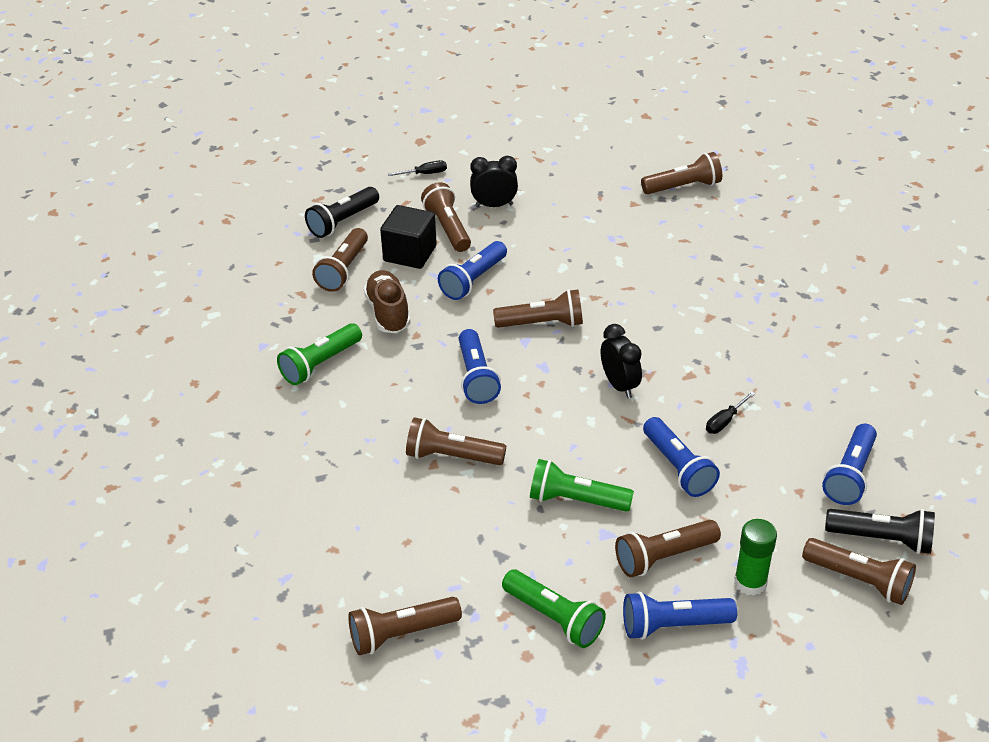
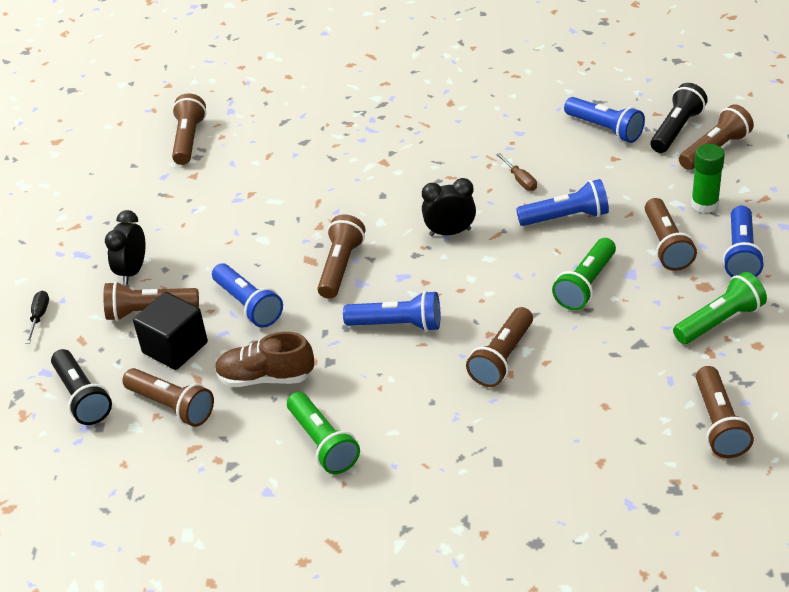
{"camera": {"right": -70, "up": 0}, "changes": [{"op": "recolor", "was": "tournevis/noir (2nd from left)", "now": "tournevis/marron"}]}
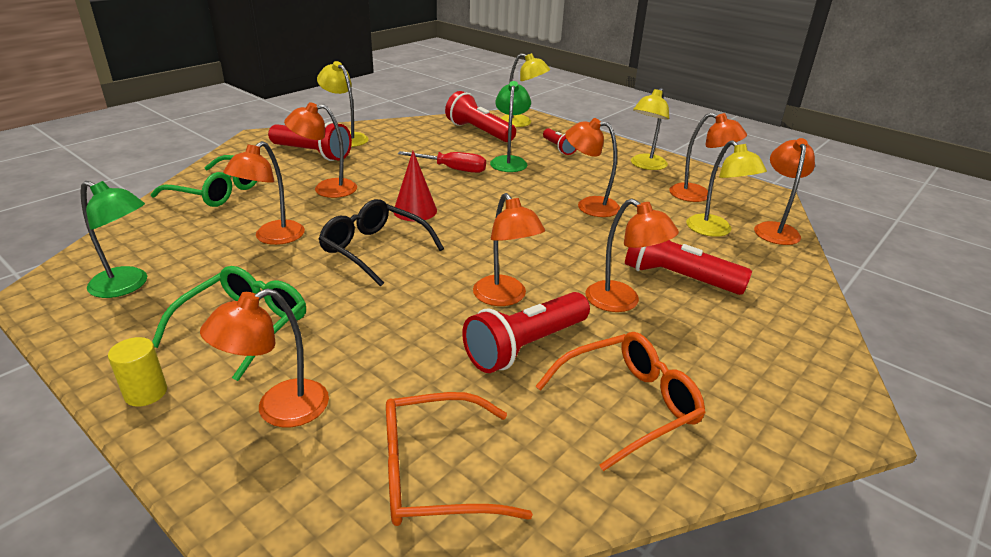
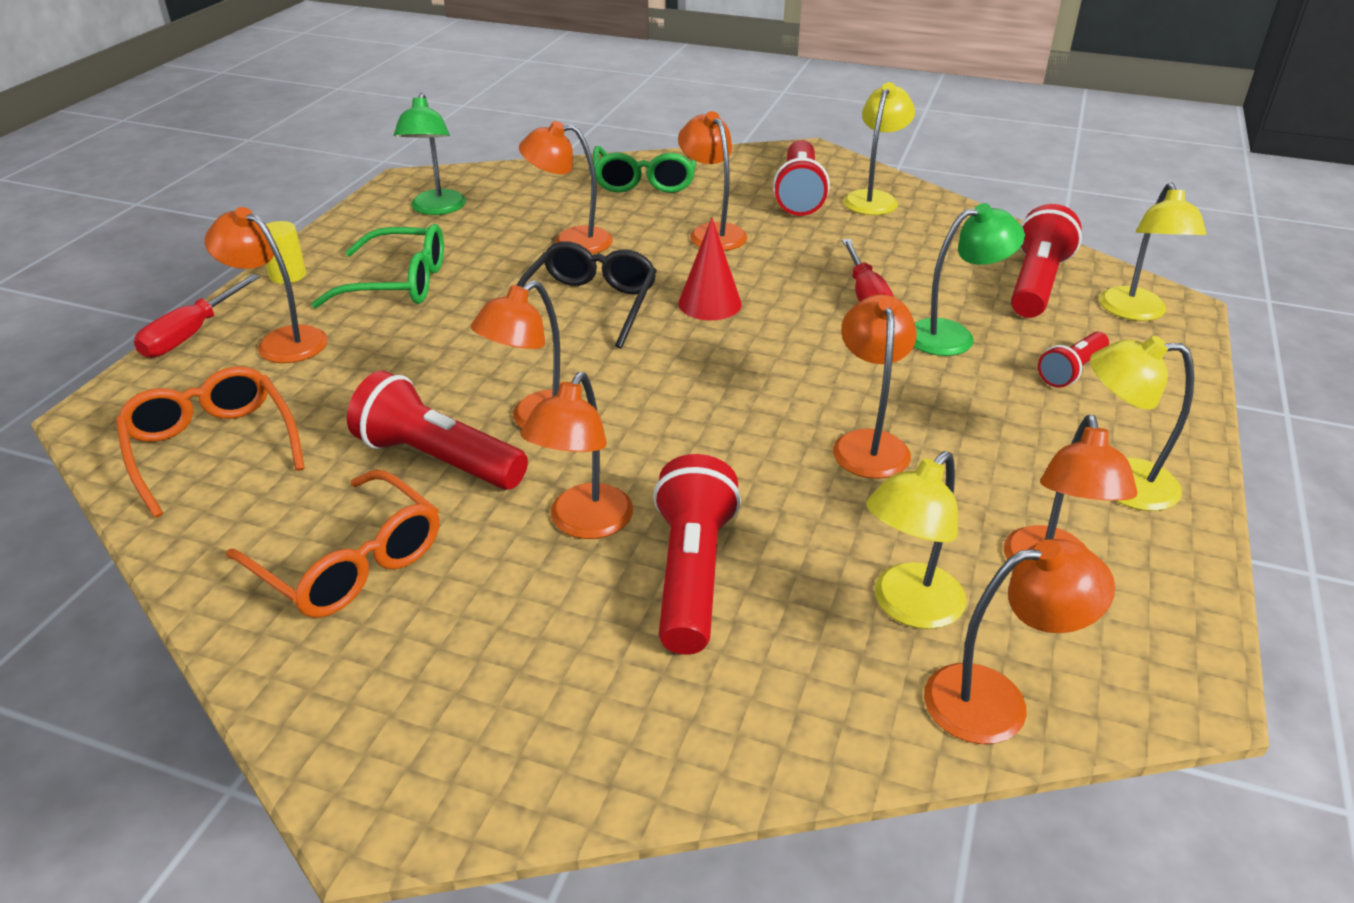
{"camera": {"right": 70, "up": 5}, "changes": [{"op": "insert", "now": "tournevis/rouge (1st from left)"}]}
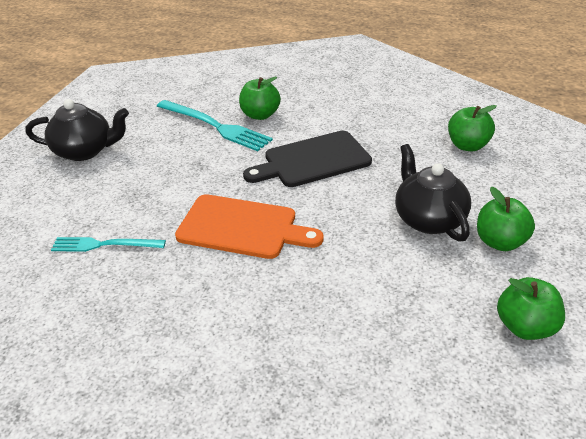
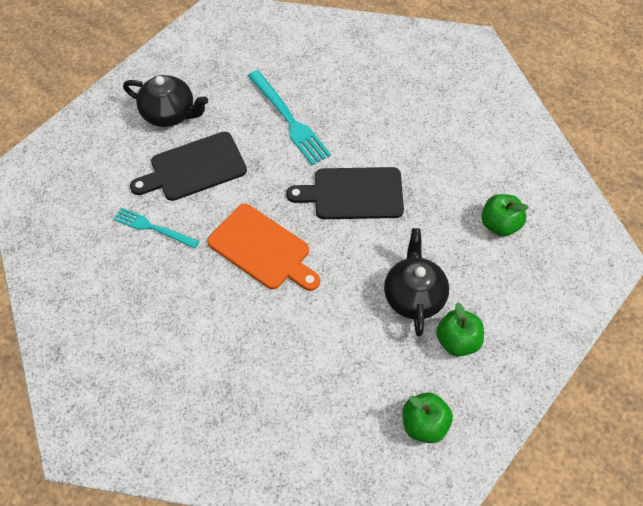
{"camera": {"right": 20, "up": 20}, "changes": [{"op": "delete", "was": "pomme/vert (1st from left)"}, {"op": "insert", "now": "planche à découper/noir (1st from left)"}]}
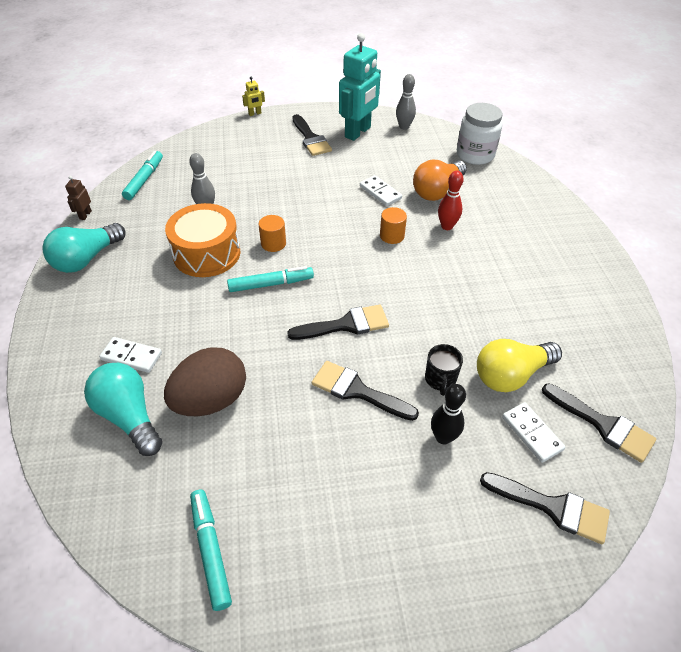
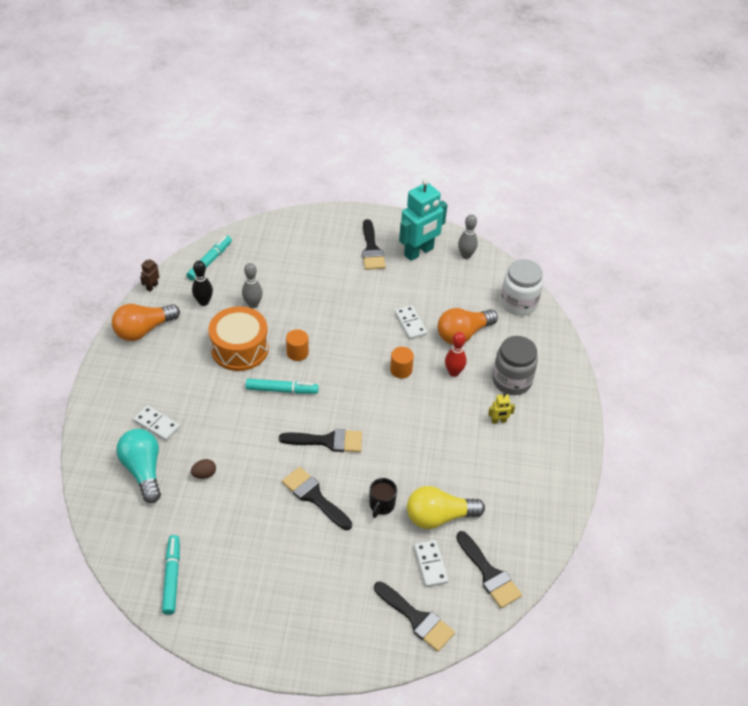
{"camera": {"right": 15, "up": 0}, "changes": [{"op": "move", "was": "robot/jaune"}, {"op": "recolor", "was": "ampoule/turquoise (1st from left)", "now": "ampoule/orange (1st from left)"}, {"op": "resize", "was": "œuf/marron", "ratio": 0.4}, {"op": "move", "was": "quille/noir"}, {"op": "insert", "now": "bocal/gris"}]}
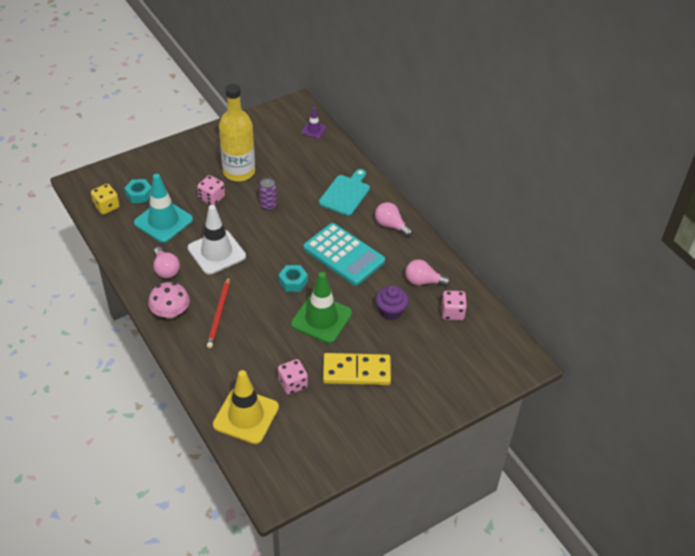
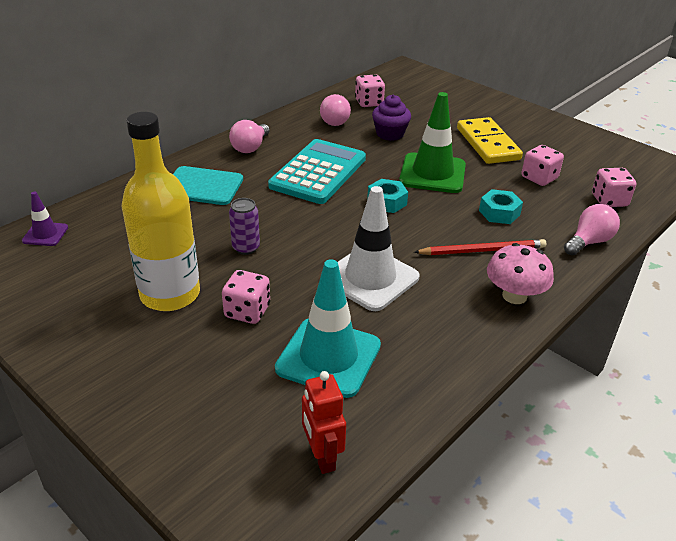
{"camera": {"right": -105, "up": -10}, "changes": [{"op": "move", "was": "écrou/turquoise (1st from left in the first image)", "now": "écrou/turquoise (2nd from left)"}, {"op": "replace", "was": "dé/jaune", "now": "robot/rouge"}, {"op": "move", "was": "ampoule/rose (1st from left in the first image)", "now": "ampoule/rose (3rd from left)"}, {"op": "replace", "was": "cône de chantier/jaune", "now": "dé/rose (4th from left)"}]}
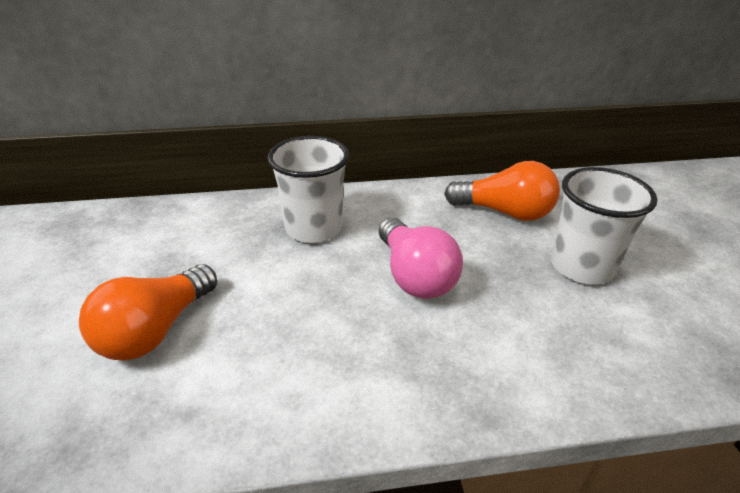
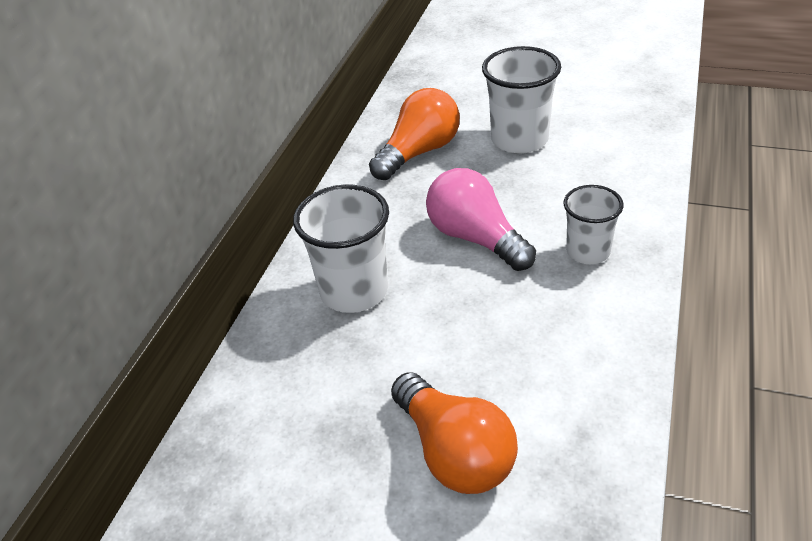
{"camera": {"right": -60, "up": 5}, "changes": [{"op": "rotate", "was": "ampoule/rose", "clockwise": -135}, {"op": "insert", "now": "gobelet/blanc (3rd from left)"}]}
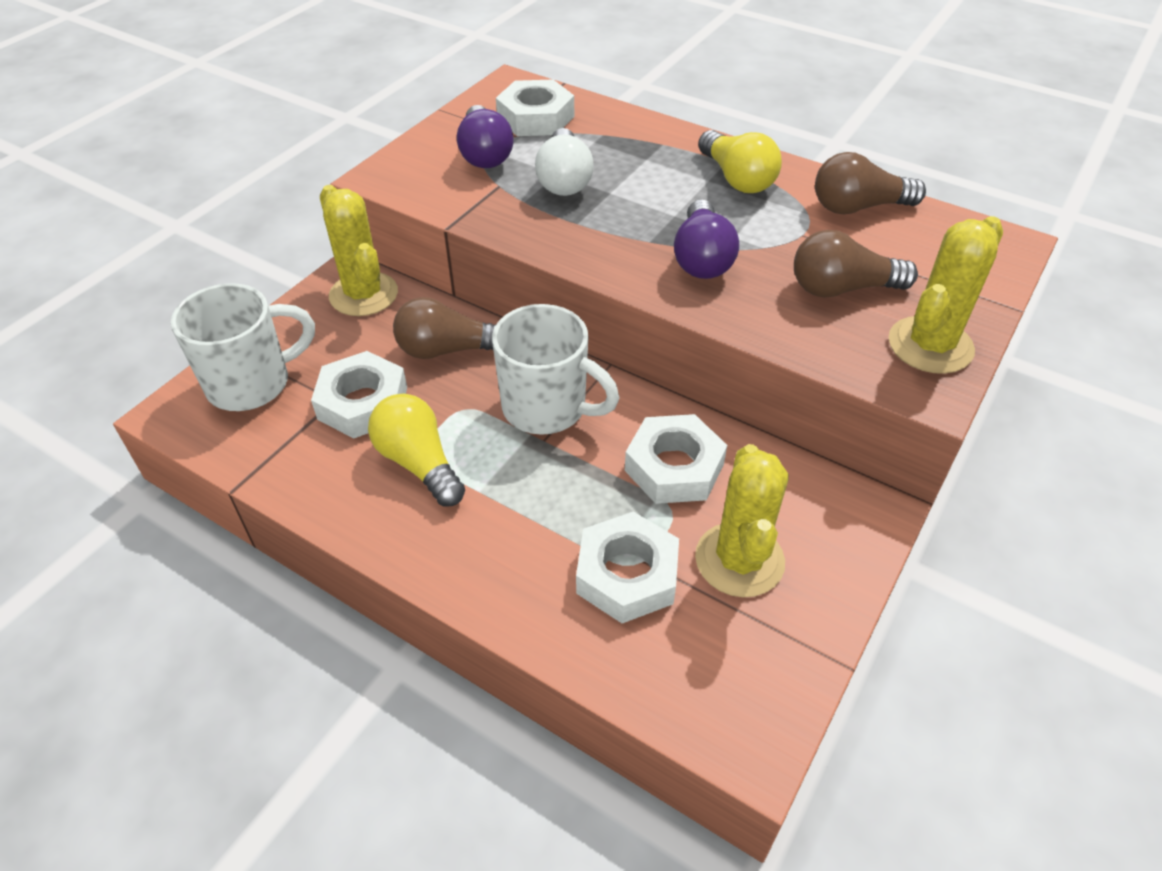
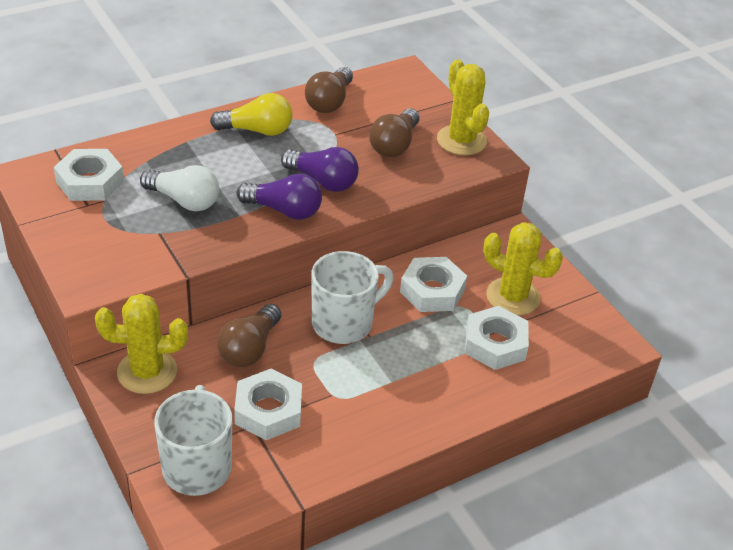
{"camera": {"right": -65, "up": -5}, "changes": [{"op": "move", "was": "ampoule/violet (1st from left)"}, {"op": "delete", "was": "ampoule/jaune (1st from left)"}]}
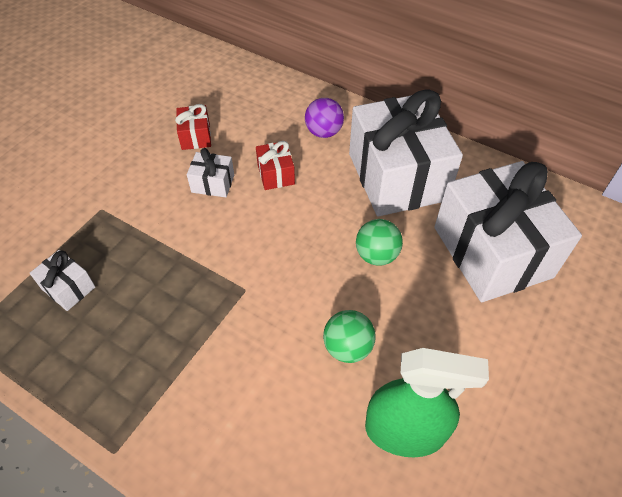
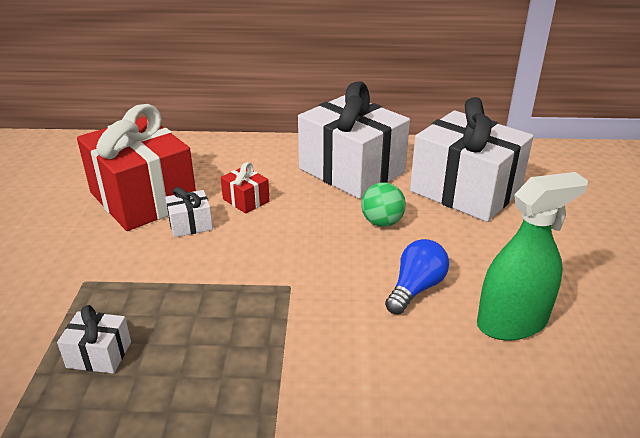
{"camera": {"right": -30, "up": -20}, "changes": [{"op": "delete", "was": "balle/violet"}, {"op": "resize", "was": "cadeau/rouge (1st from left)", "ratio": 2.42}, {"op": "replace", "was": "balle/vert (1st from left)", "now": "ampoule/bleu"}]}
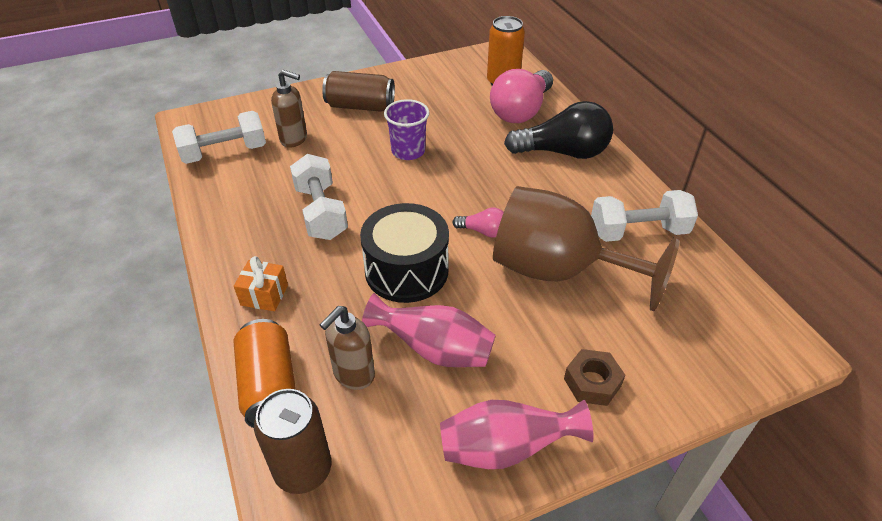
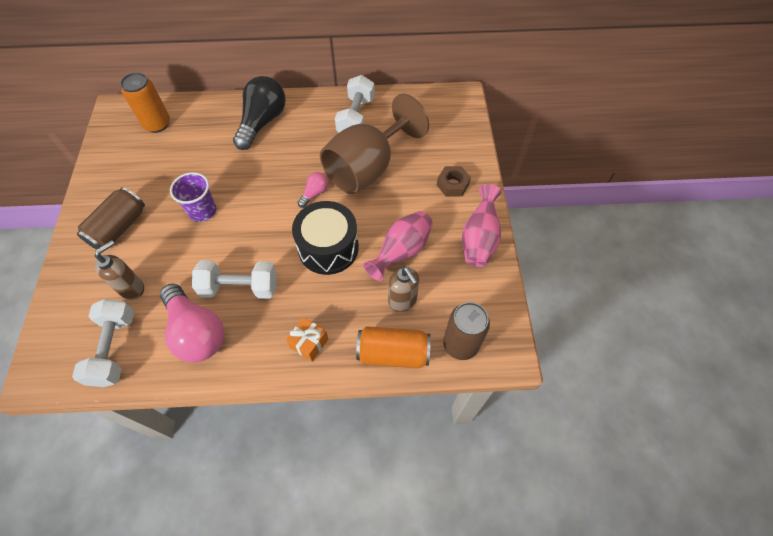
{"camera": {"right": -70, "up": 15}, "changes": [{"op": "move", "was": "ampoule/rose (2nd from left in the first image)", "now": "ampoule/rose (1st from left)"}]}
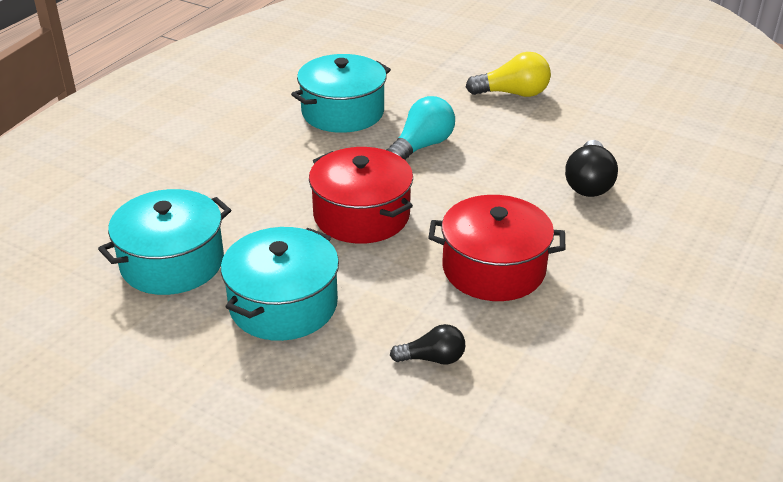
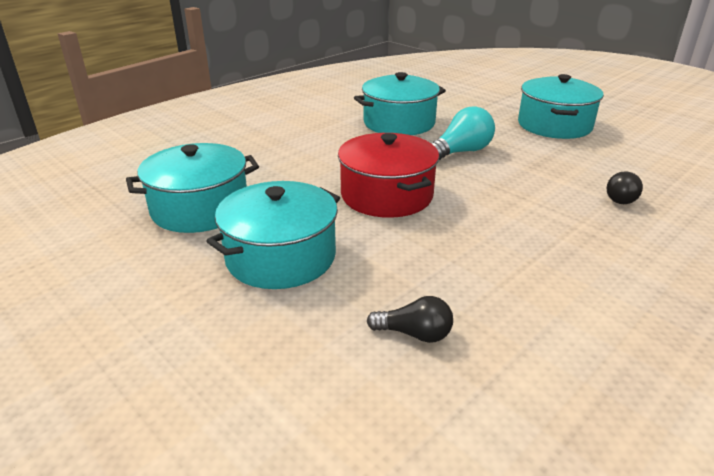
{"camera": {"right": 15, "up": -5}, "changes": [{"op": "replace", "was": "ampoule/jaune", "now": "marmite/turquoise (4th from left)"}, {"op": "resize", "was": "ampoule/noir (2nd from left)", "ratio": 0.63}, {"op": "delete", "was": "marmite/rouge (2nd from left)"}]}
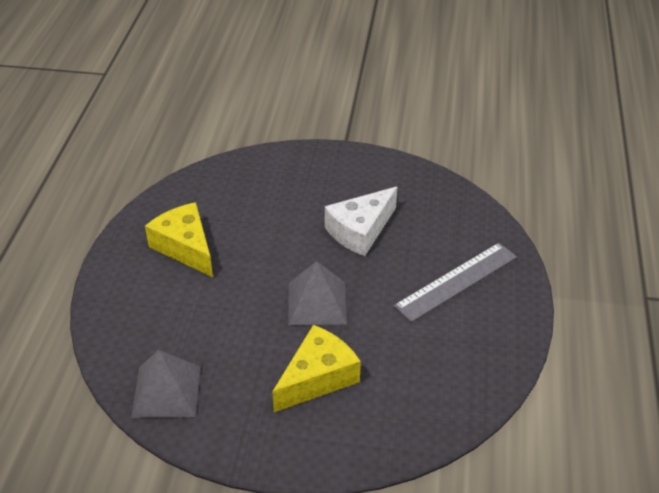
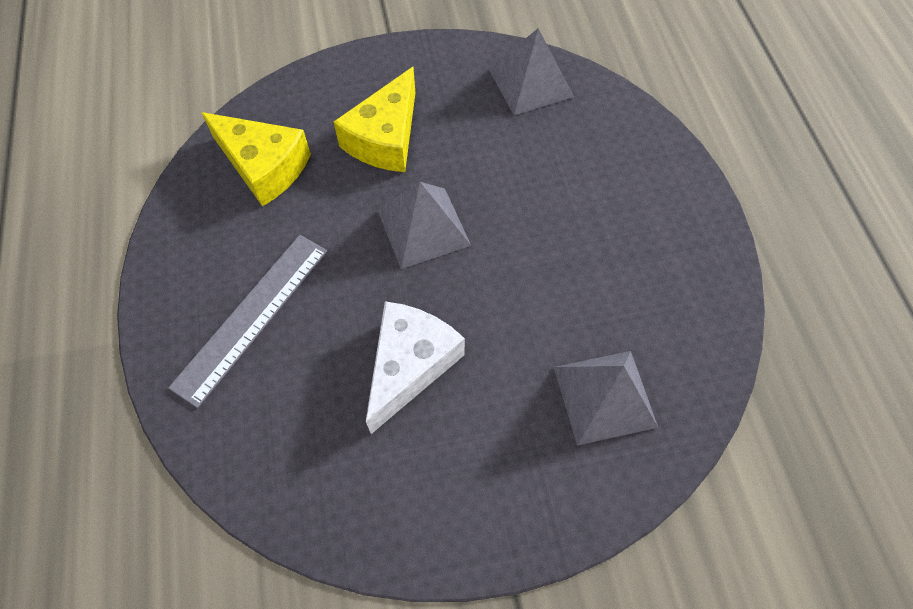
{"camera": {"right": 160, "up": 20}, "changes": [{"op": "move", "was": "fromage/jaune (1st from left)"}, {"op": "insert", "now": "pyramide/gris (3rd from left)"}]}
